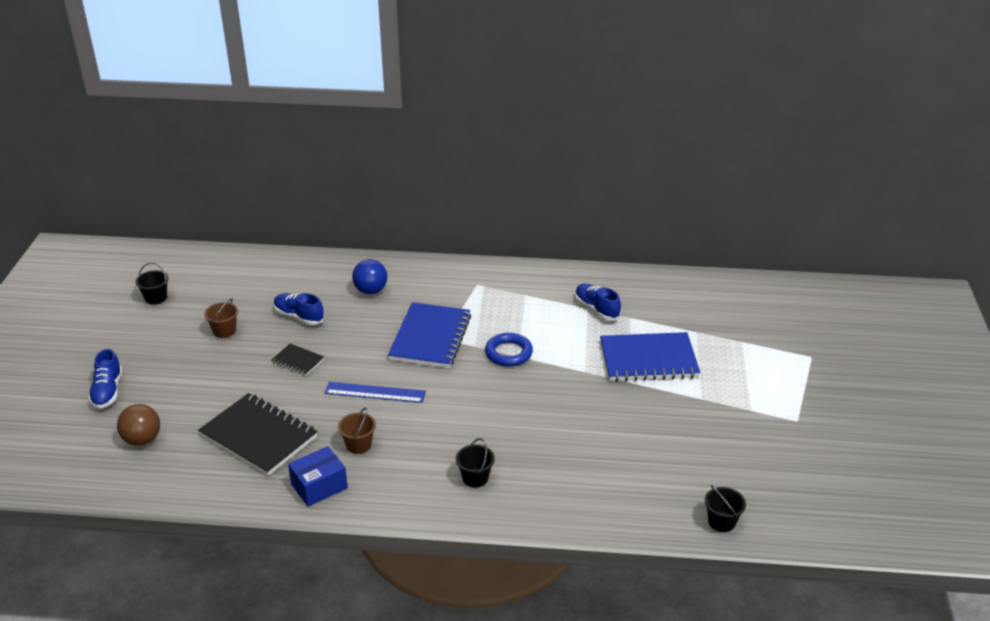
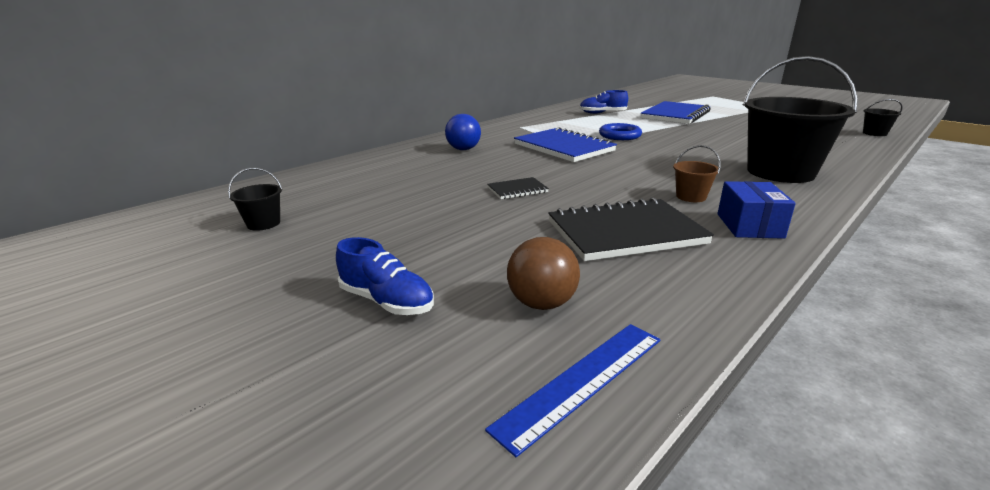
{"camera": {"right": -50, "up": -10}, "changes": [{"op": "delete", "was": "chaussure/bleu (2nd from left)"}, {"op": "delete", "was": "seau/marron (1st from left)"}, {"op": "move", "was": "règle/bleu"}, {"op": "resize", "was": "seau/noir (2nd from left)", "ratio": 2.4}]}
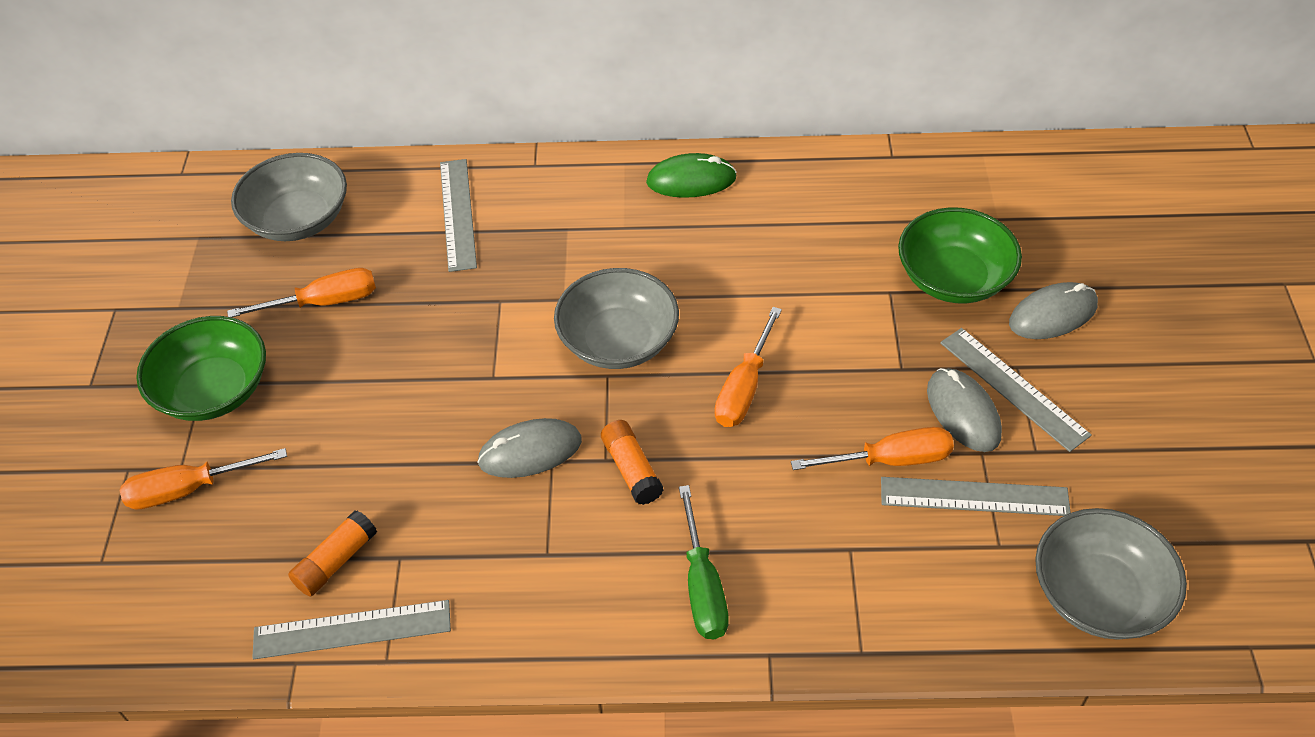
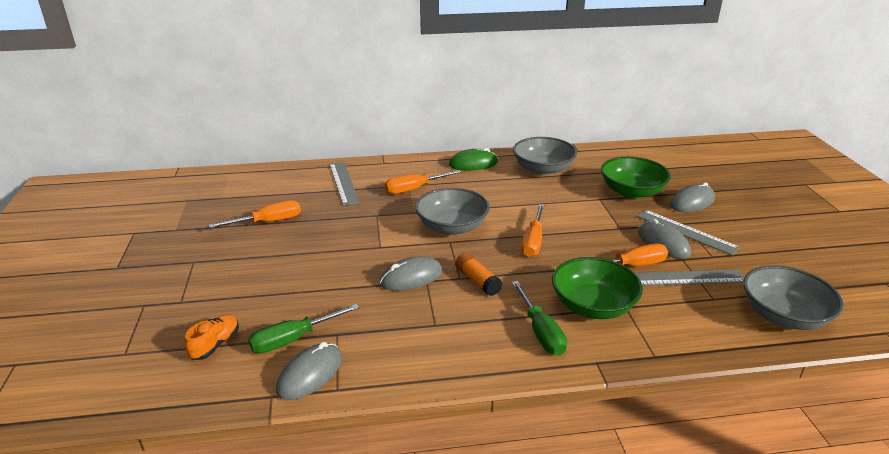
{"camera": {"right": -10, "up": -20}, "changes": [{"op": "move", "was": "bol/gris (1st from left in the first image)", "now": "bol/gris (2nd from left)"}, {"op": "move", "was": "bol/vert (1st from left)"}, {"op": "move", "was": "tournevis/orange (1st from left in the first image)", "now": "tournevis/orange (2nd from left)"}, {"op": "replace", "was": "bâton de colle/orange (1st from left)", "now": "tournevis/vert (1st from left)"}, {"op": "replace", "was": "règle/gris (1st from left)", "now": "souris/gris (1st from left)"}, {"op": "insert", "now": "chaussure/orange"}]}
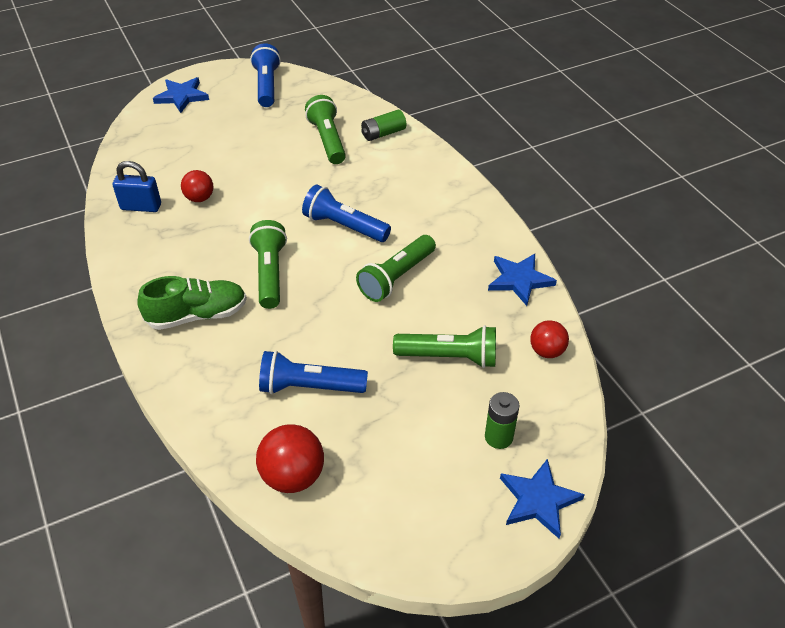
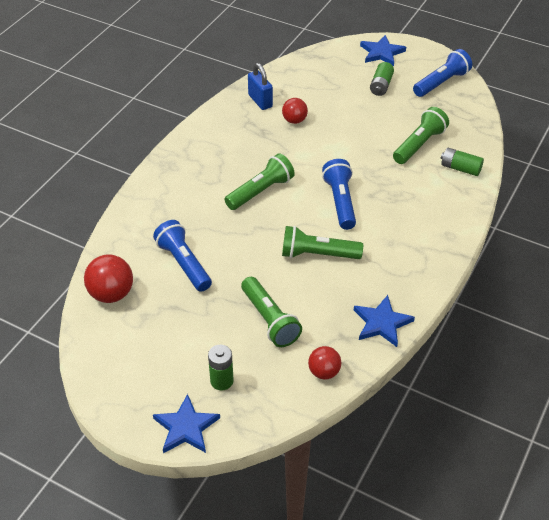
{"camera": {"right": 55, "up": 0}, "changes": [{"op": "delete", "was": "chaussure/vert"}, {"op": "insert", "now": "pile/vert (2nd from left)"}]}
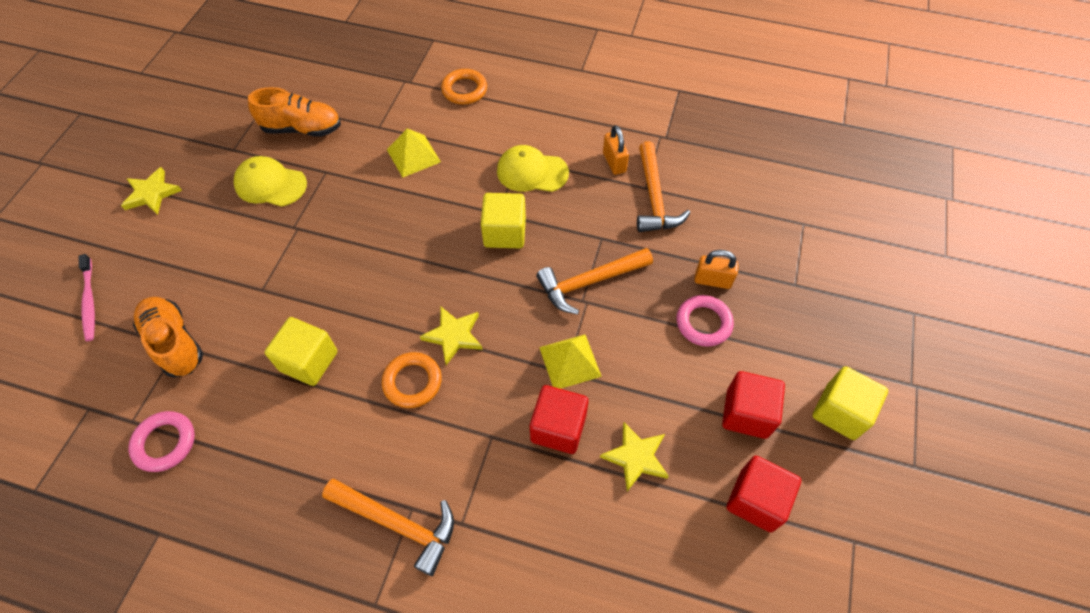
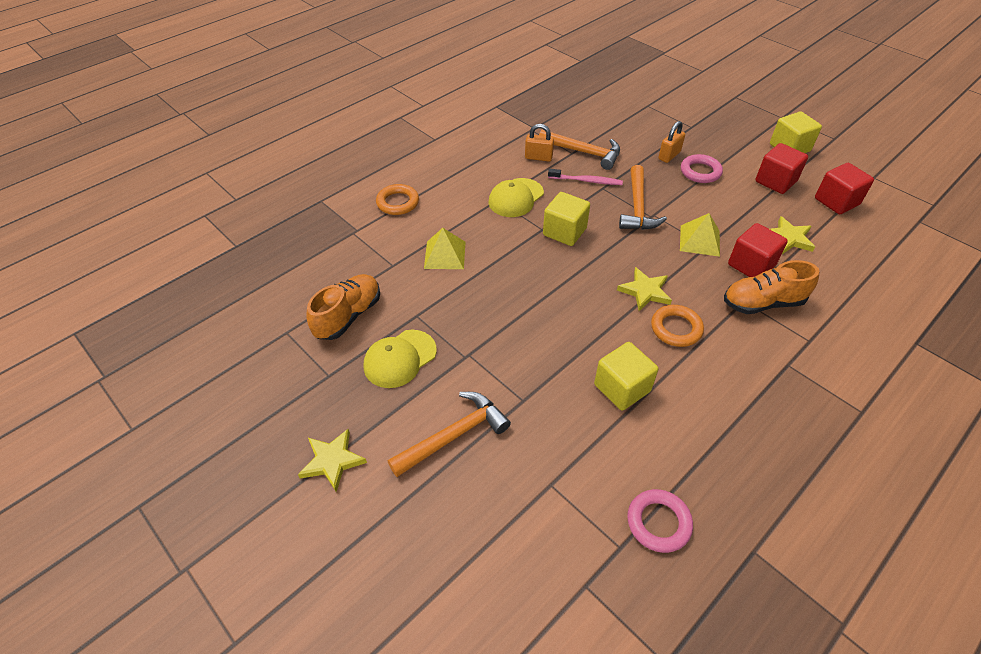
{"camera": {"right": -60, "up": -10}, "changes": [{"op": "move", "was": "brosse à dents/rose"}, {"op": "move", "was": "chaussure/orange (1st from left in the first image)", "now": "chaussure/orange (2nd from left)"}, {"op": "move", "was": "marteau/orange (1st from left)"}]}
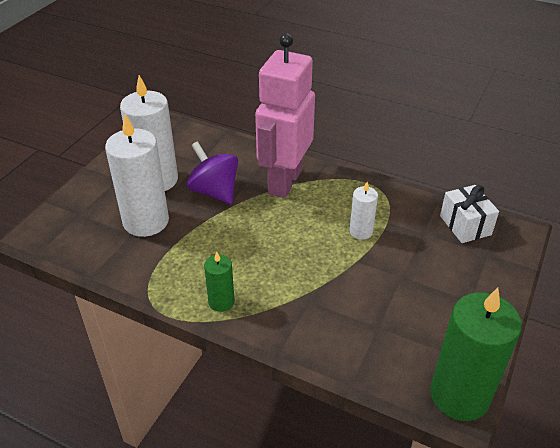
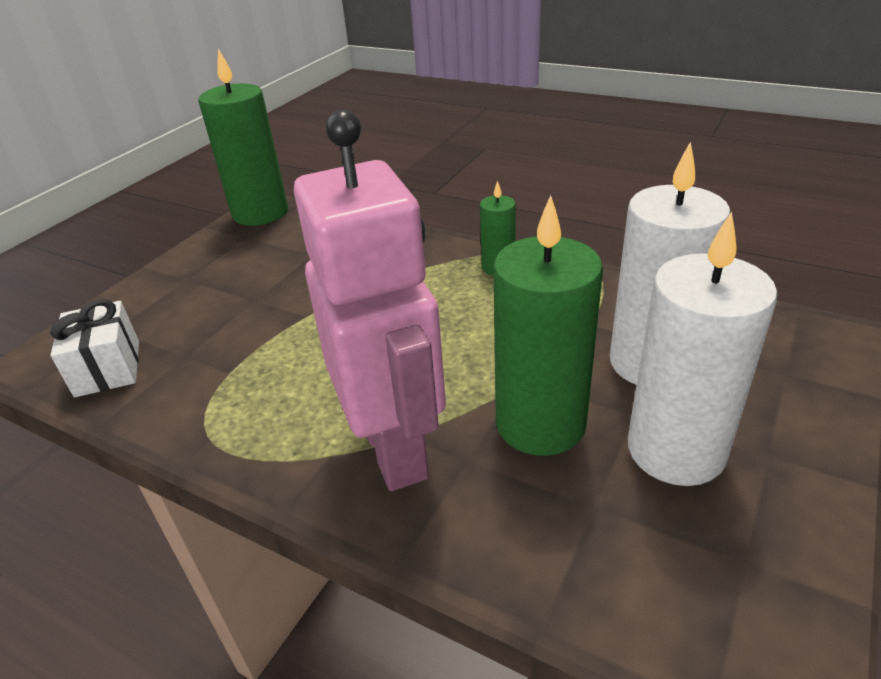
{"camera": {"right": -175, "up": -5}, "changes": [{"op": "rotate", "was": "robot/rose", "clockwise": -45}, {"op": "replace", "was": "toupie/violet", "now": "bougie/vert (3rd from left)"}, {"op": "delete", "was": "bougie/blanc (3rd from left)"}]}
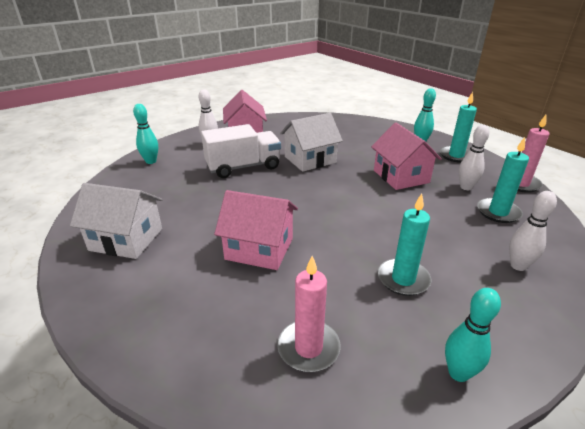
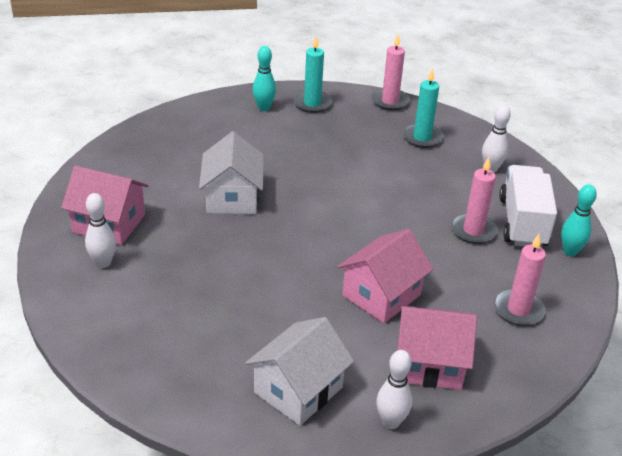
{"camera": {"right": -65, "up": 5}, "changes": [{"op": "delete", "was": "quille/turquoise (1st from left)"}, {"op": "move", "was": "maison/rose (3rd from left)"}, {"op": "move", "was": "camion/blanc"}, {"op": "move", "was": "quille/blanc (2nd from left)"}, {"op": "recolor", "was": "bougie/turquoise (1st from left)", "now": "bougie/rose (2nd from left)"}]}
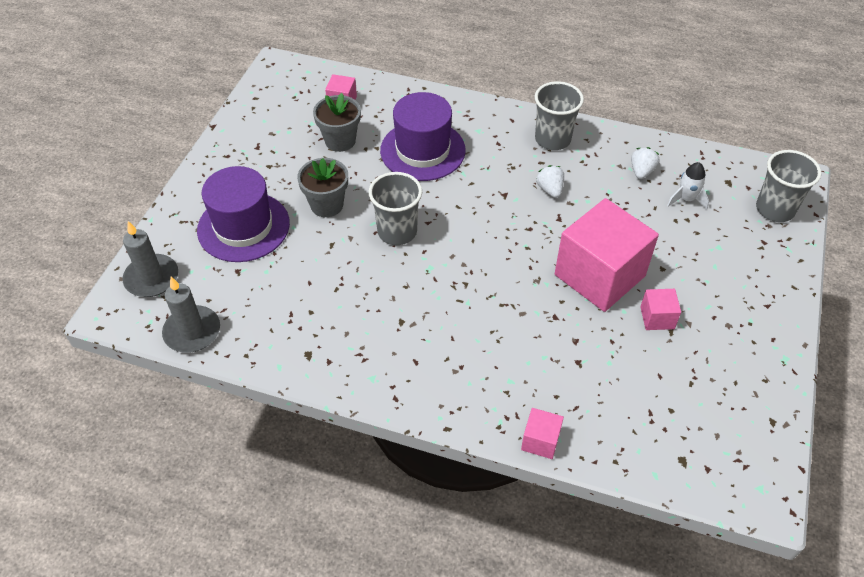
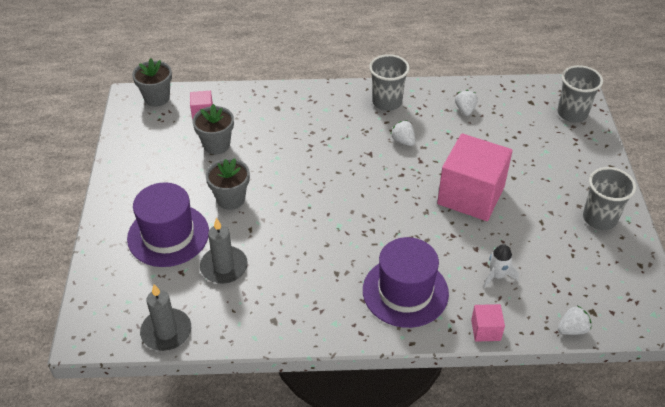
{"camera": {"right": -20, "up": -5}, "changes": [{"op": "move", "was": "chapeau/violet (2nd from left)"}, {"op": "move", "was": "fusée/blanc"}, {"op": "move", "was": "gobelet/gris (1st from left in the first image)", "now": "gobelet/gris (3rd from left)"}, {"op": "move", "was": "bougie/gris (1st from left in the first image)", "now": "bougie/gris (2nd from left)"}, {"op": "delete", "was": "cube/rose (4th from left)"}, {"op": "insert", "now": "pot de fleurs/gris (1st from left)"}, {"op": "insert", "now": "fraise/blanc (3rd from left)"}]}
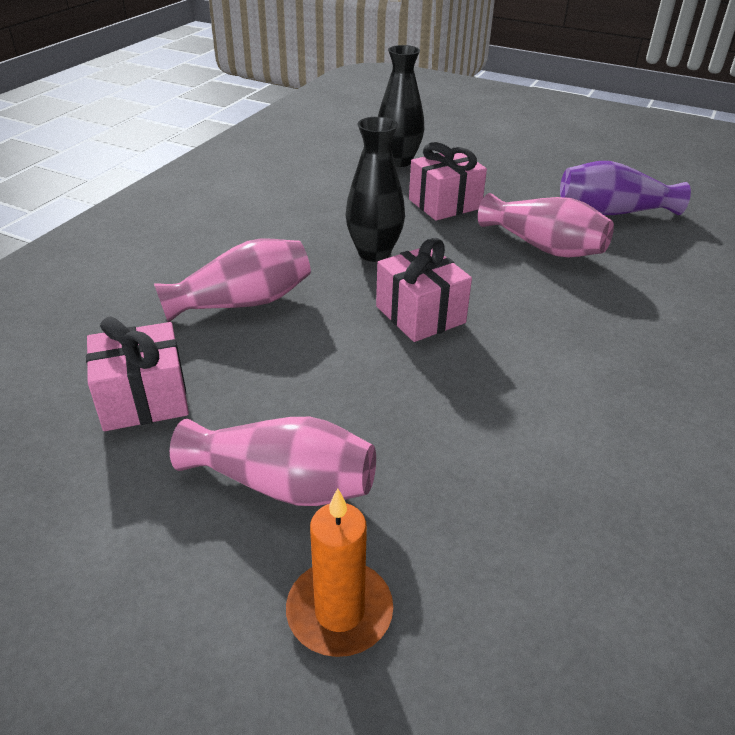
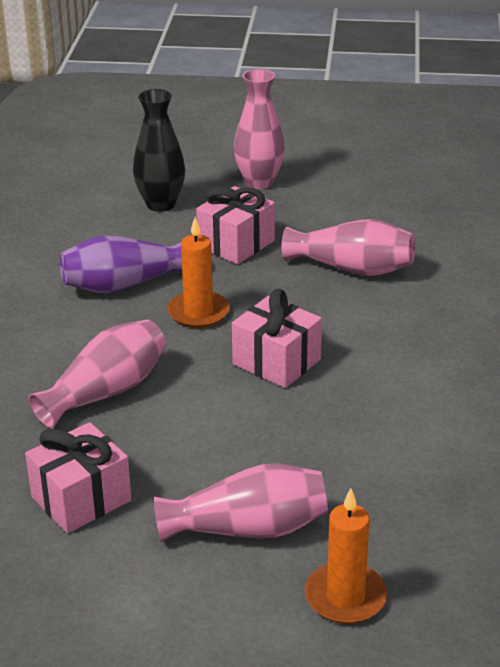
{"camera": {"right": -20, "up": -5}, "changes": [{"op": "replace", "was": "vase/noir (1st from left)", "now": "bougie/orange (1st from left)"}, {"op": "move", "was": "vase/violet"}, {"op": "insert", "now": "vase/rose (3rd from left)"}]}
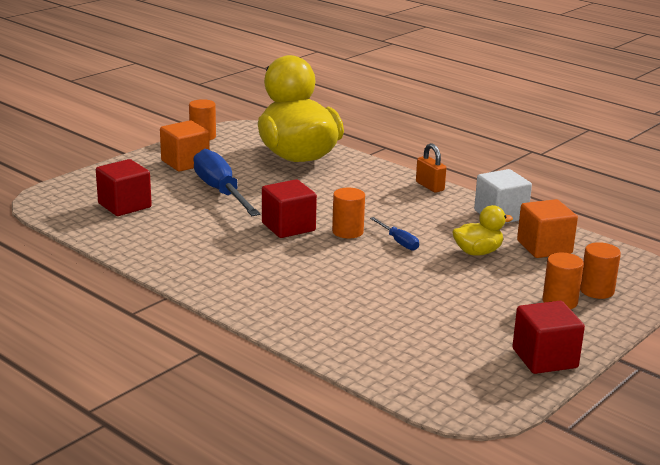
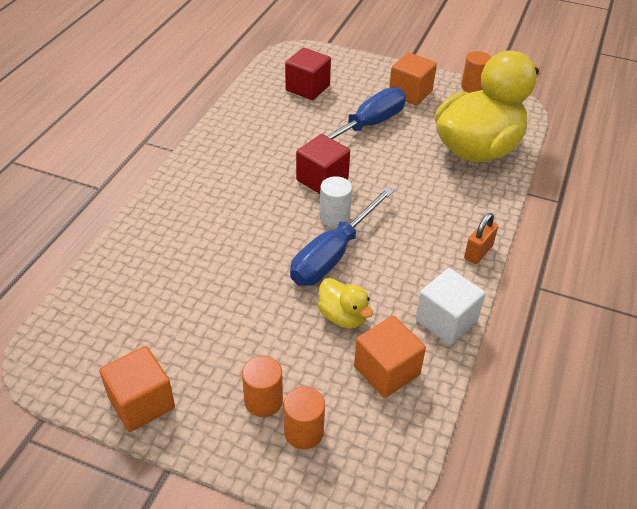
{"camera": {"right": 70, "up": 20}, "changes": [{"op": "recolor", "was": "cylindre/orange (2nd from left)", "now": "cylindre/blanc"}, {"op": "resize", "was": "tournevis/bleu (2nd from left in the first image)", "ratio": 2.16}, {"op": "recolor", "was": "cube/rouge (3rd from left)", "now": "cube/orange (1st from left)"}]}
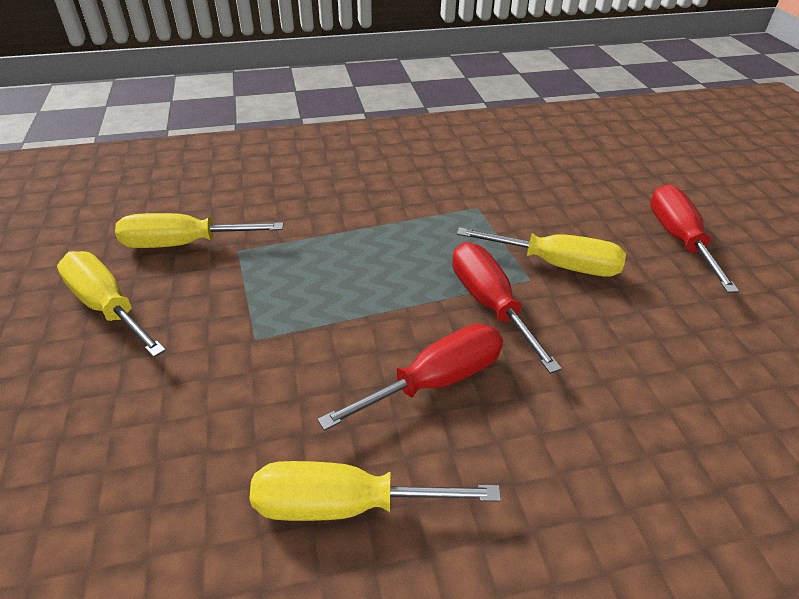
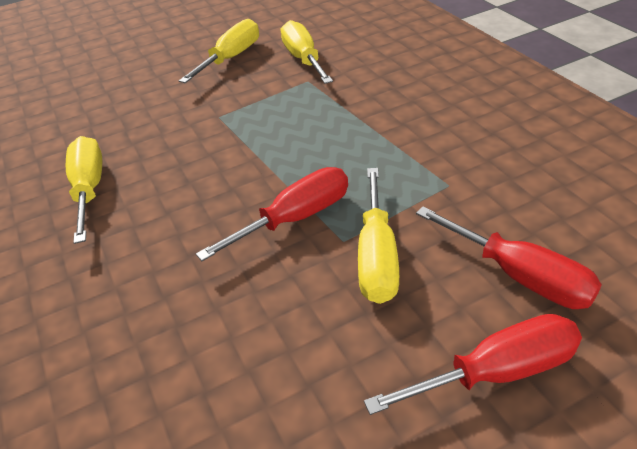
{"camera": {"right": 80, "up": 0}, "changes": [{"op": "move", "was": "tournevis/rouge (1st from left in the first image)", "now": "tournevis/rouge (3rd from left)"}]}
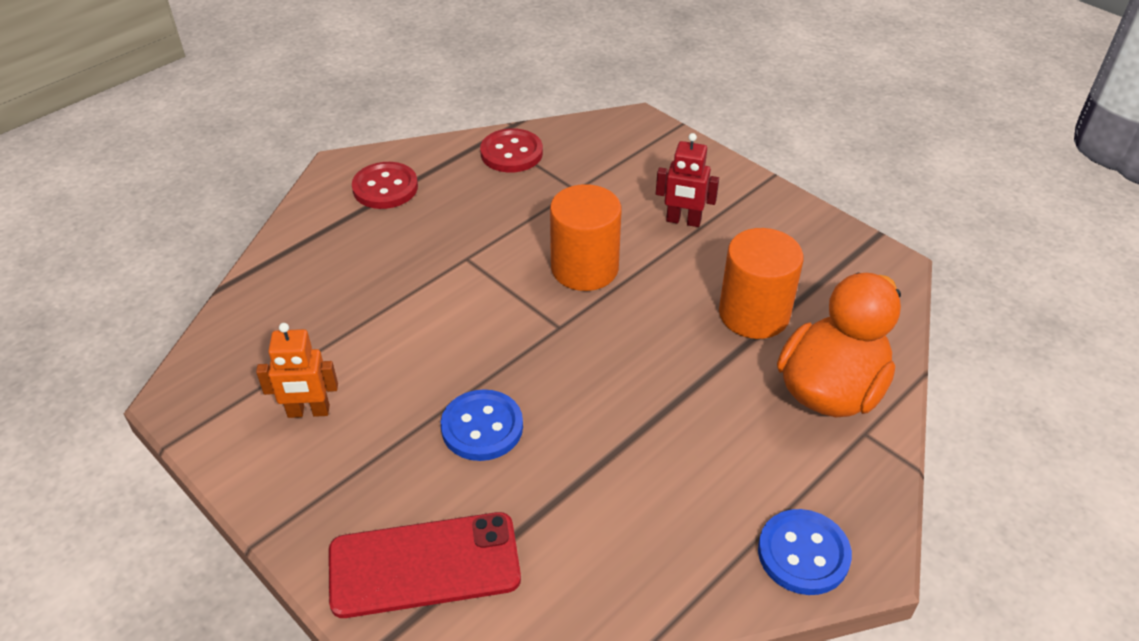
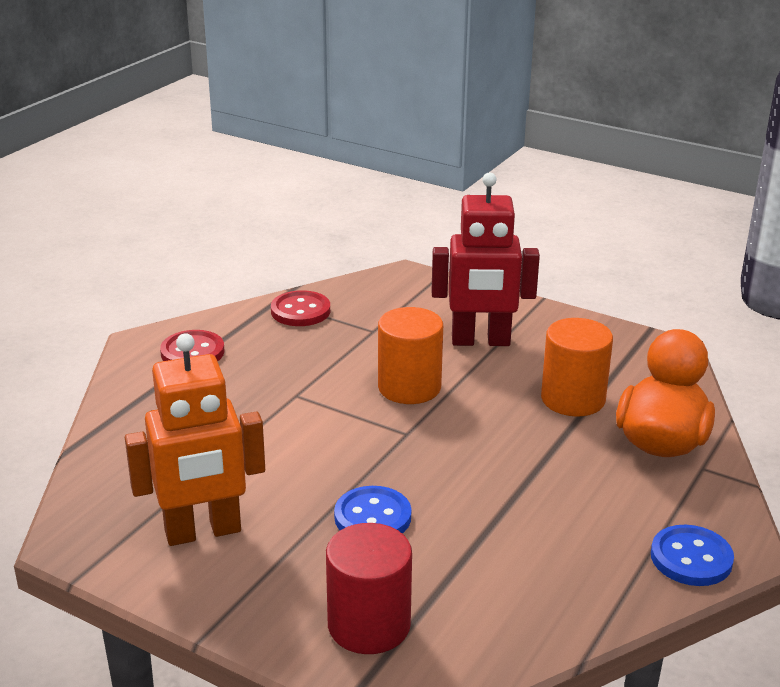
{"camera": {"right": -15, "up": -15}, "changes": [{"op": "resize", "was": "robot/rouge", "ratio": 1.86}, {"op": "resize", "was": "robot/orange", "ratio": 1.86}, {"op": "replace", "was": "téléphone/rouge", "now": "cylindre/rouge"}]}
